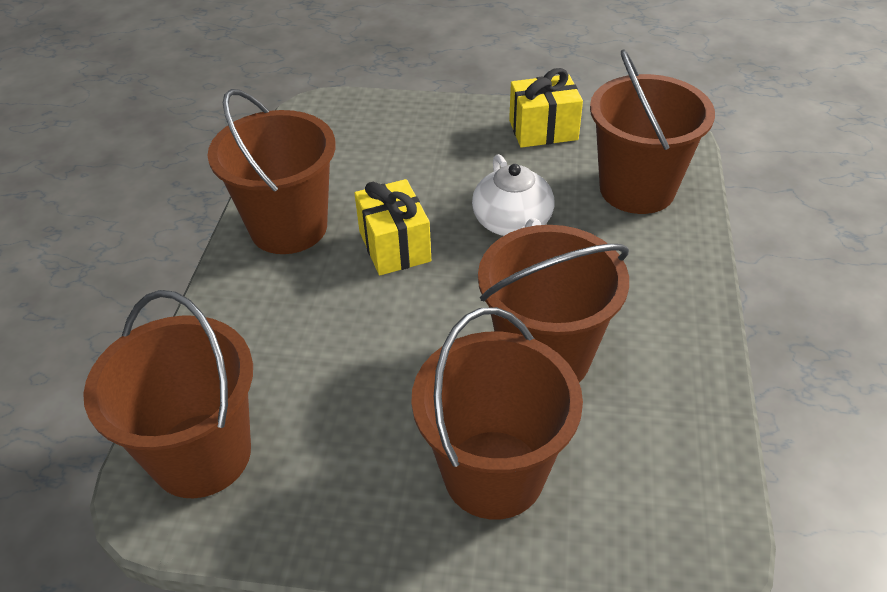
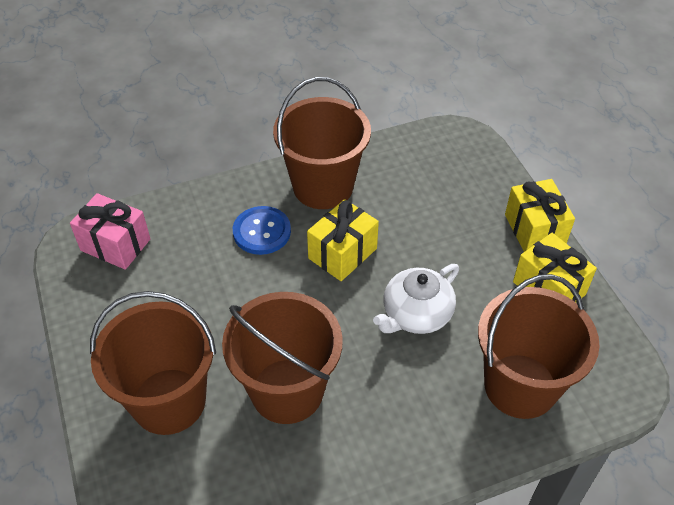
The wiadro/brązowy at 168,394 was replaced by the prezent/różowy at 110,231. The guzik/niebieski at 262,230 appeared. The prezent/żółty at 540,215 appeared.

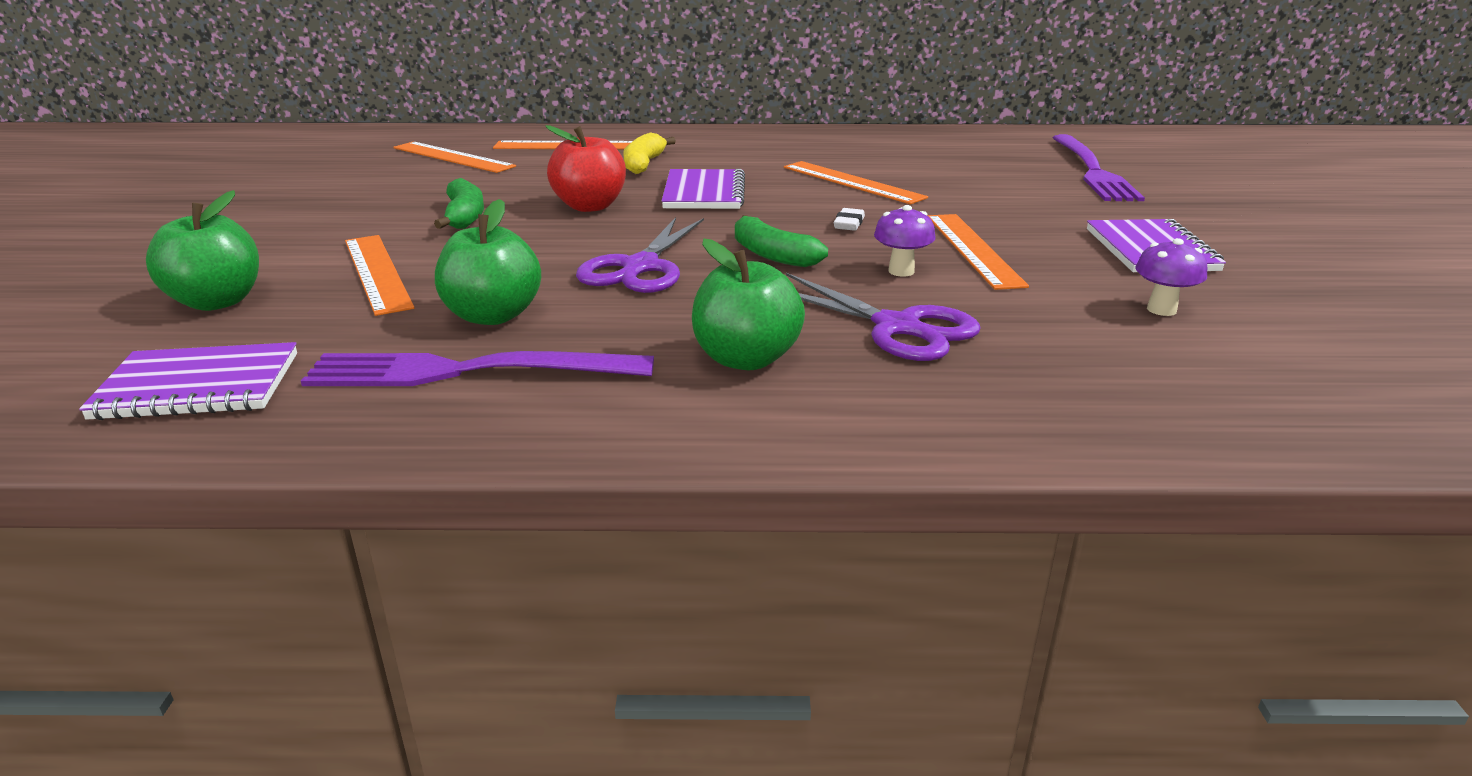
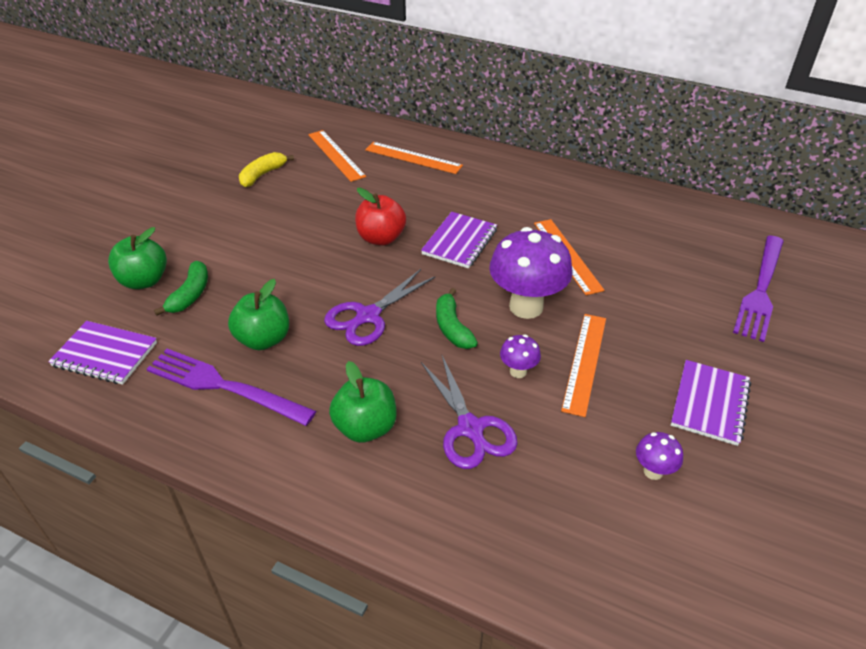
The banan/zielony moved from 459,203 to 181,288. The banan/żółty moved from 649,153 to 266,169. The gumka do mazania/biały at 849,219 was replaced by the grzyb/fioletowy at 530,273. The linijka/pomarańczowy at 380,275 disappeared.

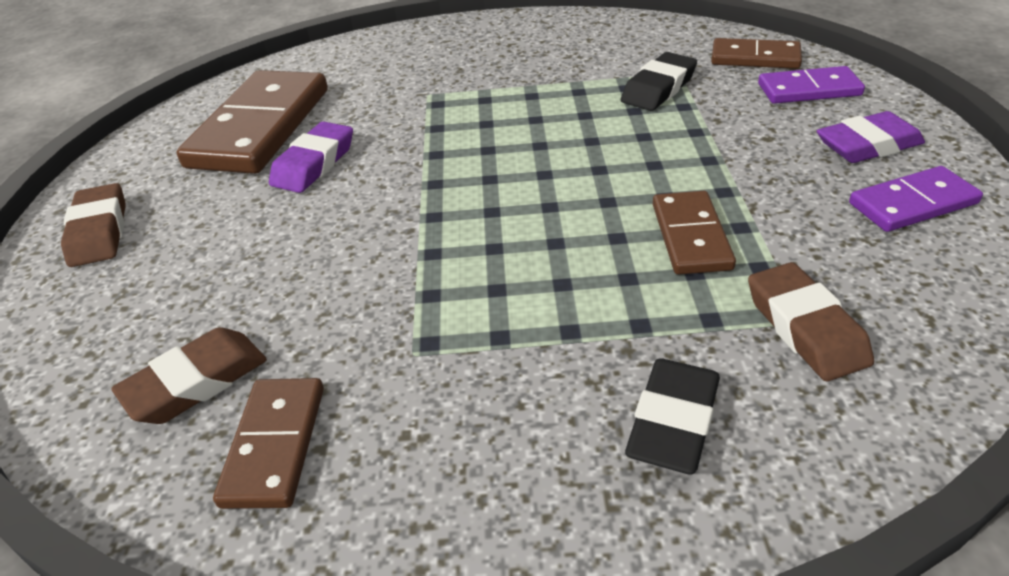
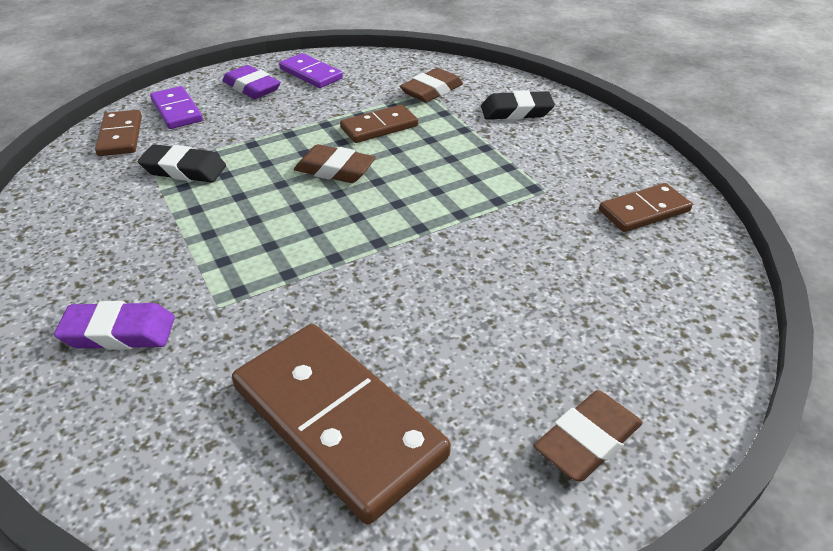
The gumka do mazania/fioletowy moved from 311,157 to 114,325. The kostka domina/brązowy at 252,122 turned 60 degrees clockwise. The gumka do mazania/brązowy moved from 189,375 to 335,163.

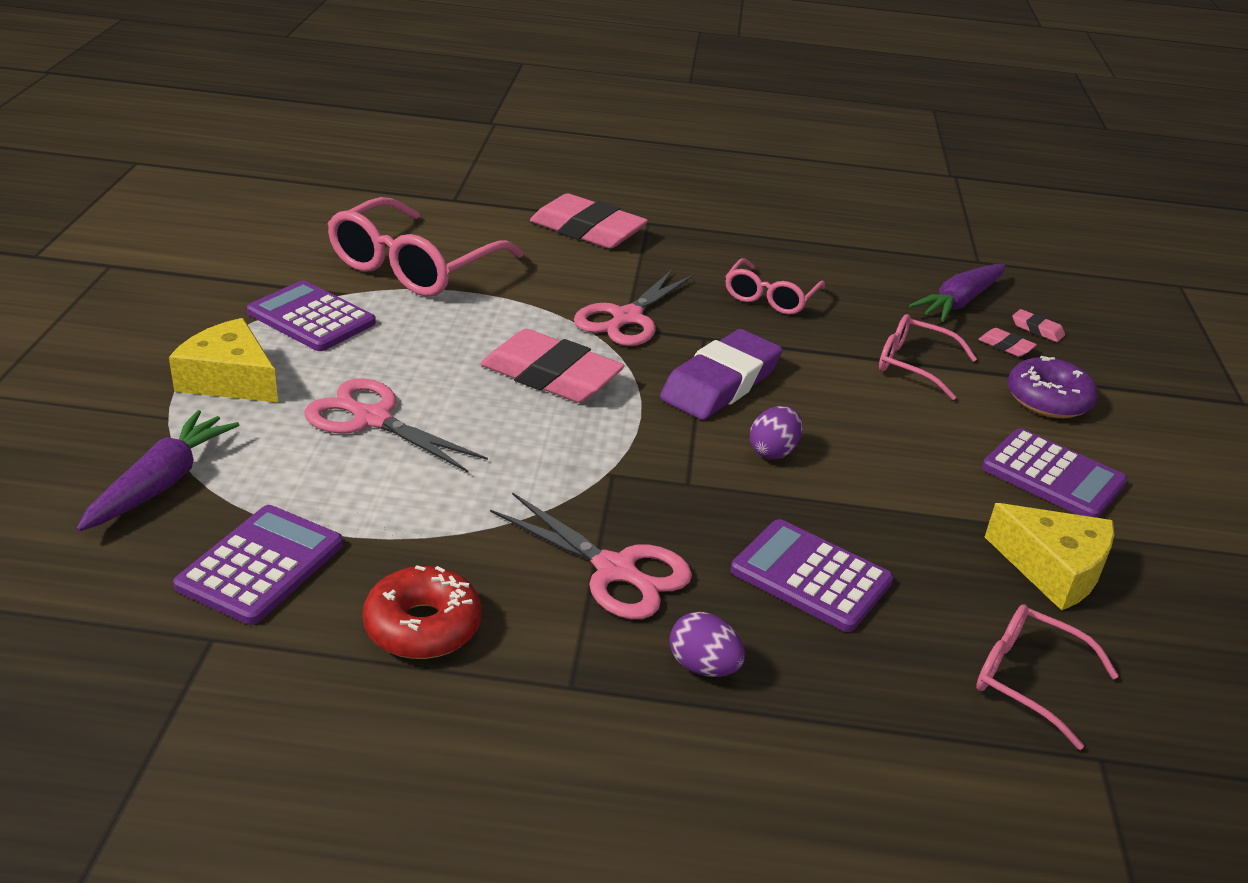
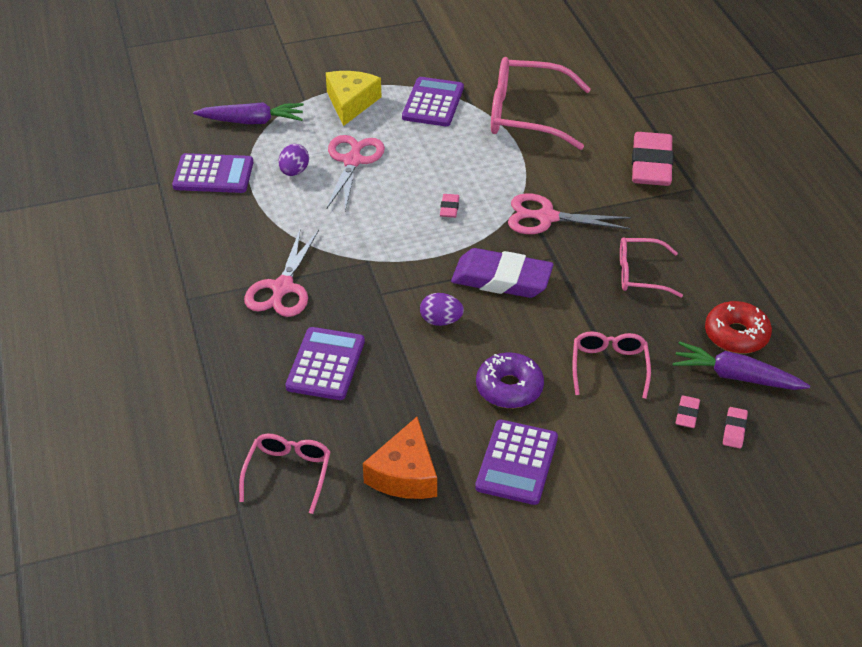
The jajko/fioletowy moved from 707,644 to 294,160. The ser/żółty at 1049,557 became the ser/pomarańczowy at 400,458. The gumka do mazania/różowy at 553,366 changed to 0.42 times the size. The donut/fioletowy moved from 1053,387 to 510,380. The donut/czerwony moved from 422,612 to 738,327.

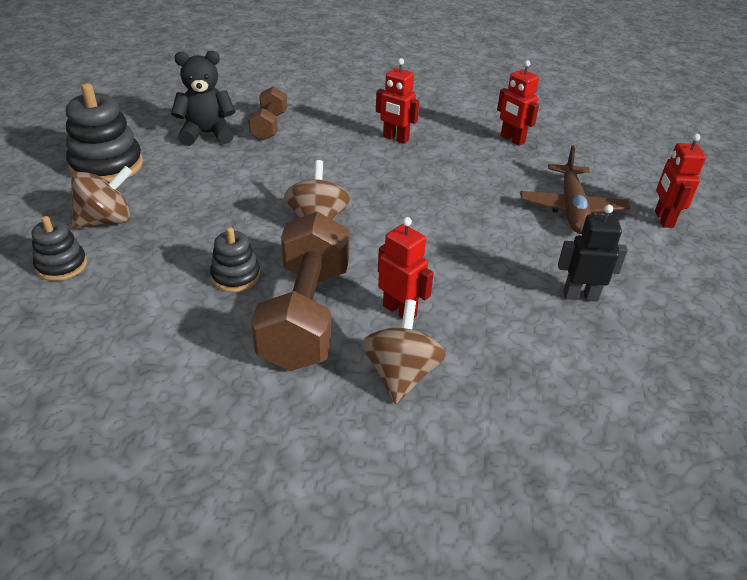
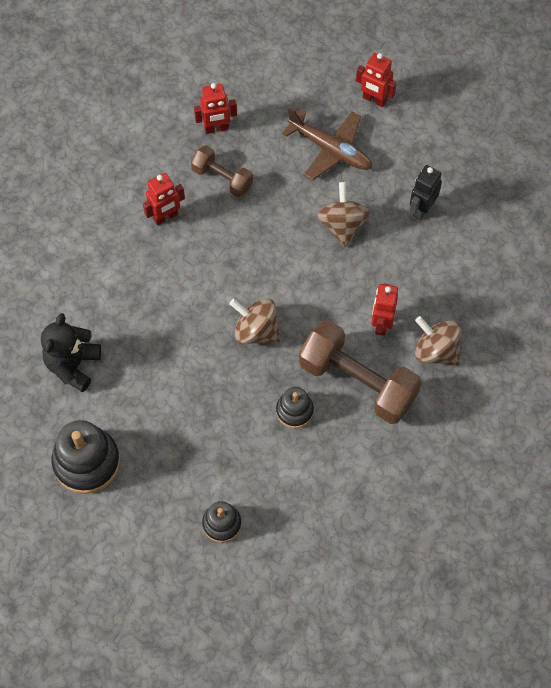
The hantel/brązowy moved from 267,113 to 222,171. The bączek/brązowy moved from 101,197 to 343,214. The robot/czerwony at 406,268 turned 60 degrees counterclockwise.

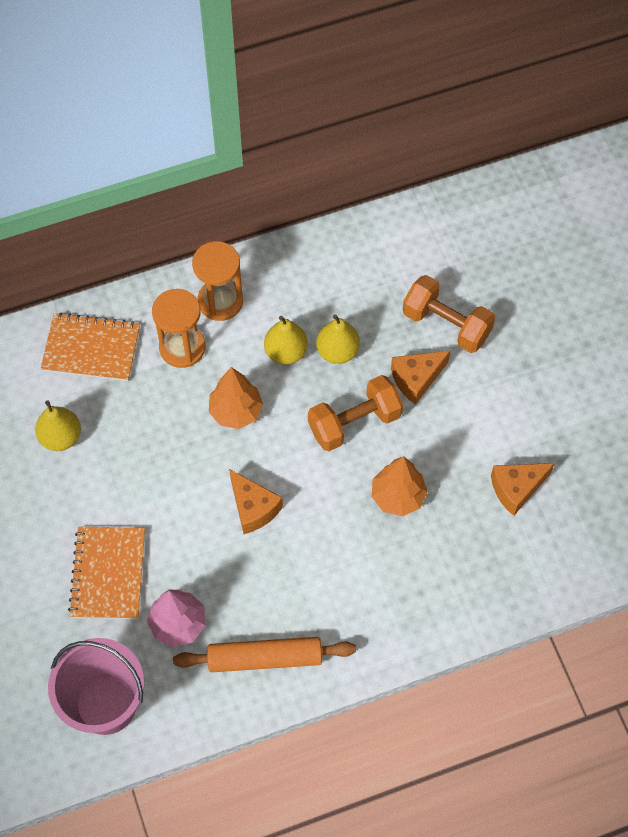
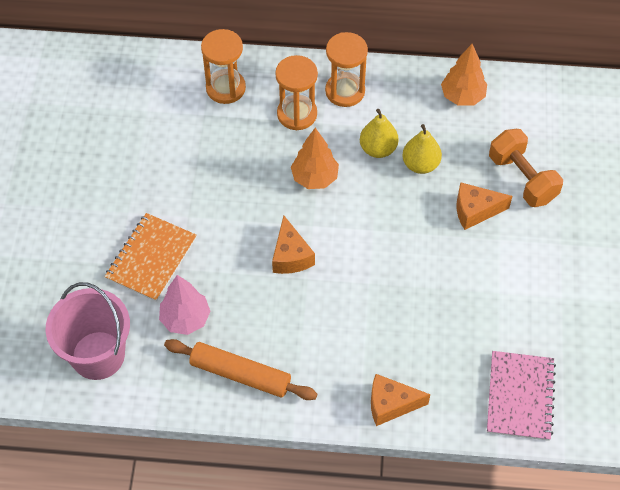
The zeszyt/pomarańczowy at 90,346 was replaced by the klepsydra/pomarańczowy at 223,66. The ser/pomarańczowy moved from 523,489 to 401,400. The drzewko/pomarańczowy moved from 400,486 to 464,75. The zeszyt/różowy at 521,396 appeared. The gruszka/żółty at 58,425 disappeared. The hantel/pomarańczowy at 355,413 disappeared.

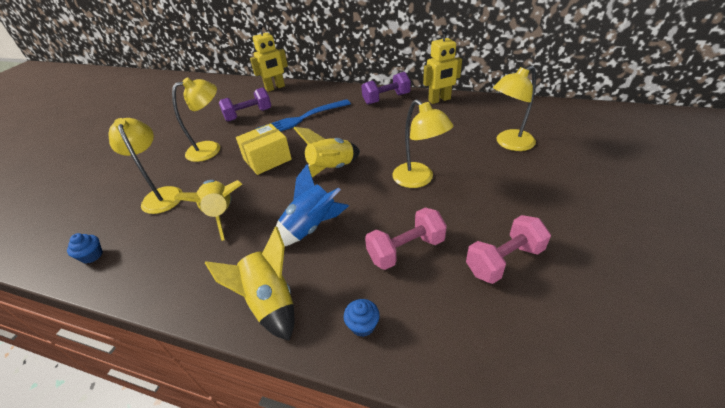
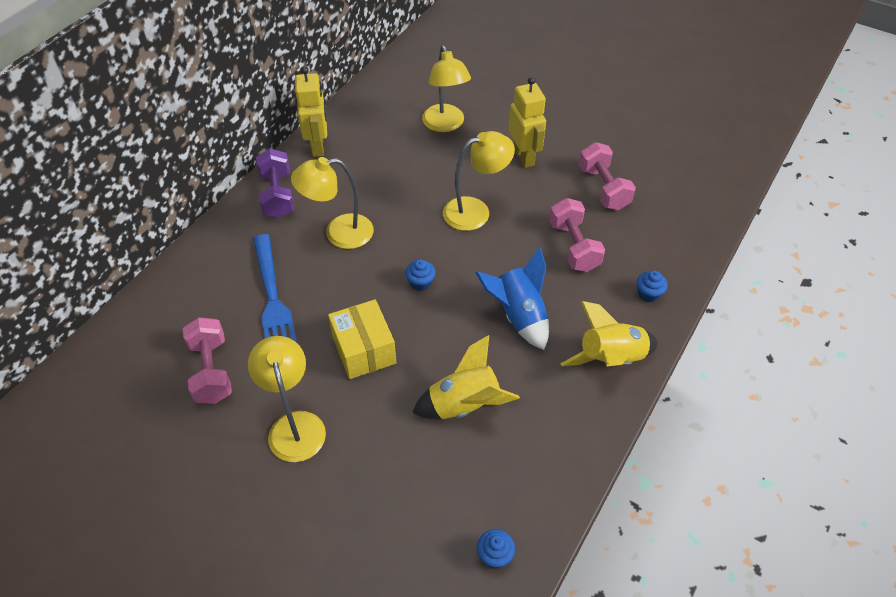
The hantel/fioletowy at 245,104 became the hantel/różowy at 207,360. The lampka/żółty moved from 145,166 to 332,203. The rakieta/żółty at 327,152 was replaced by the muffinka/niebieski at 420,275. The robot/żółty moved from 269,58 to 527,122.

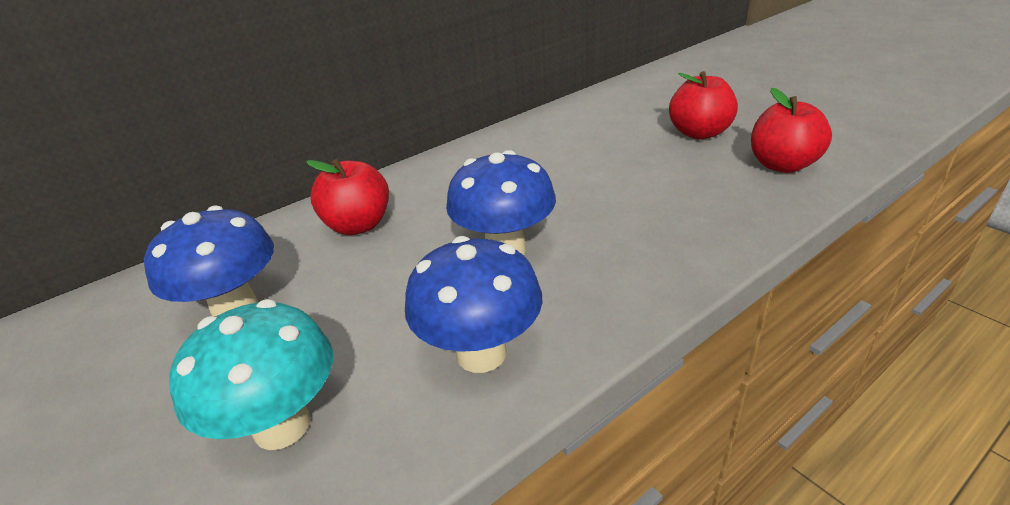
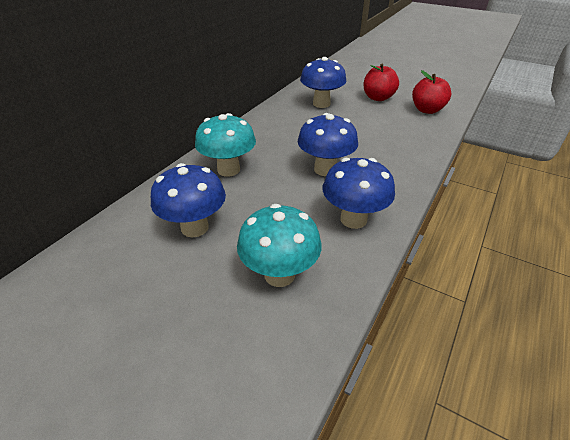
The jabłko/czerwony at 347,197 was replaced by the grzyb/turkusowy at 225,145. The grzyb/niebieski at 323,82 appeared.

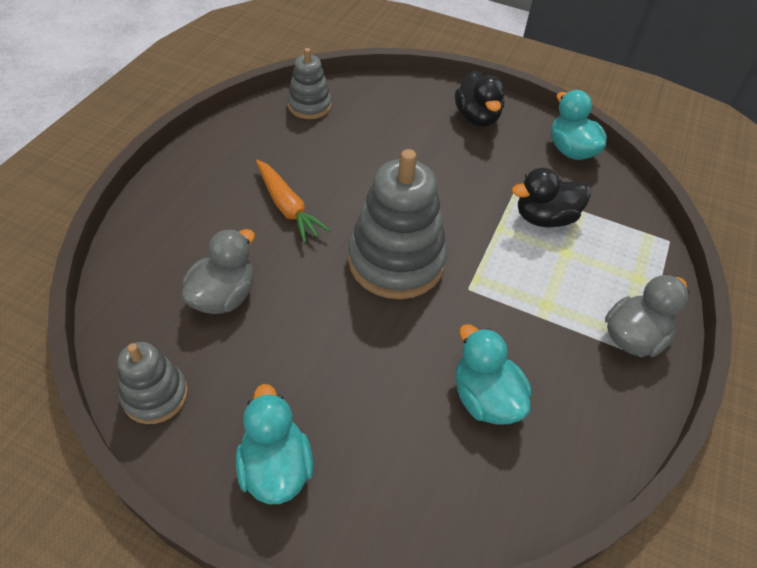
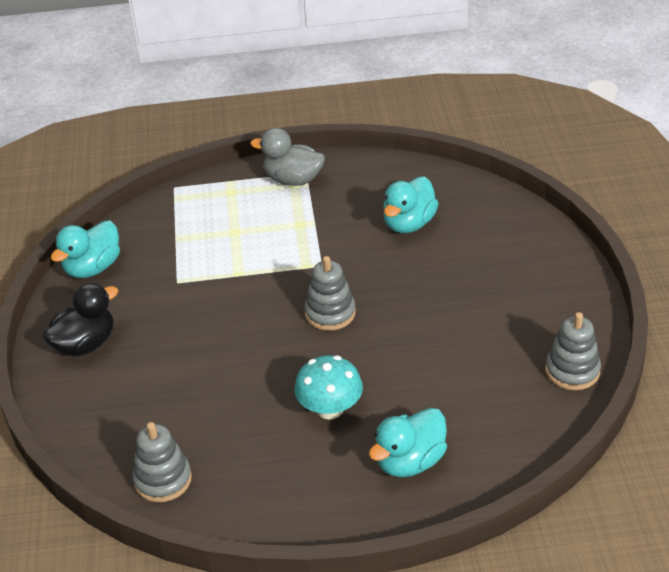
The marchewka/pomarańczowy at 293,201 was replaced by the grzyb/turkusowy at 328,387. The zabawka nakładanka/szary at 397,224 changed to 0.55 times the size. The kaczka/turkusowy moved from 275,444 to 408,442. The kaczka/szary at 218,271 disappeared. The kaczka/czarny at 551,197 disappeared.

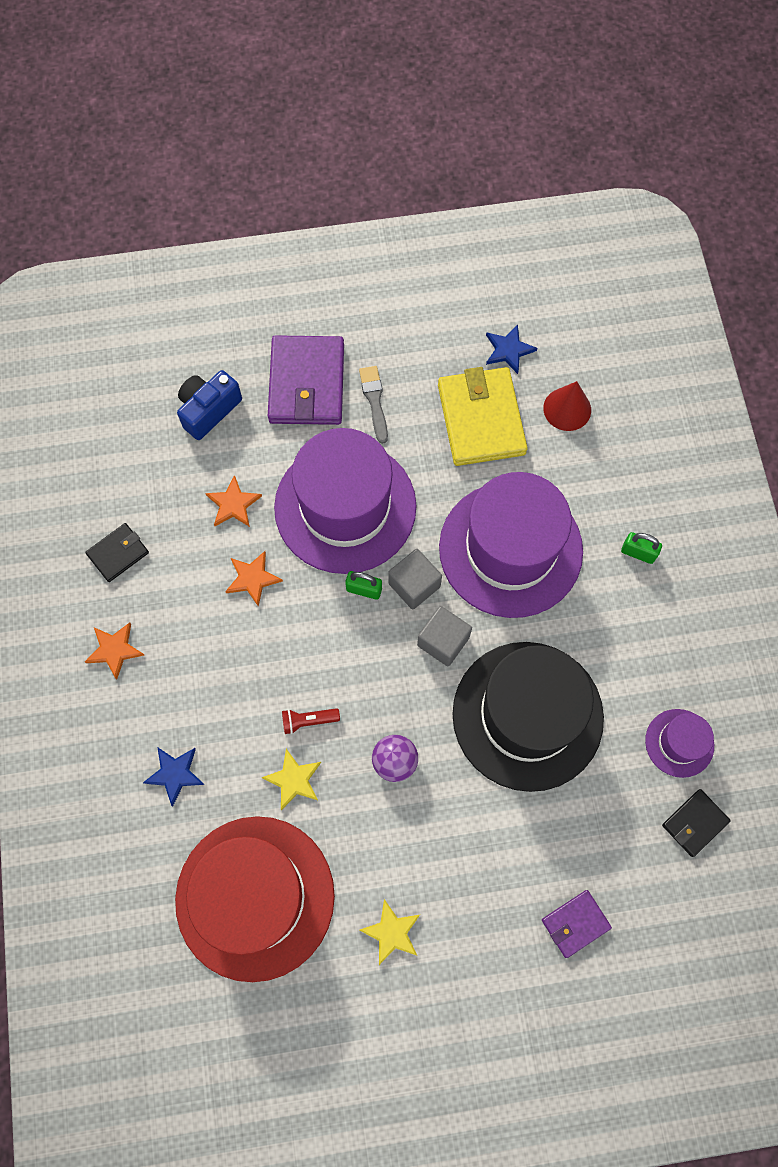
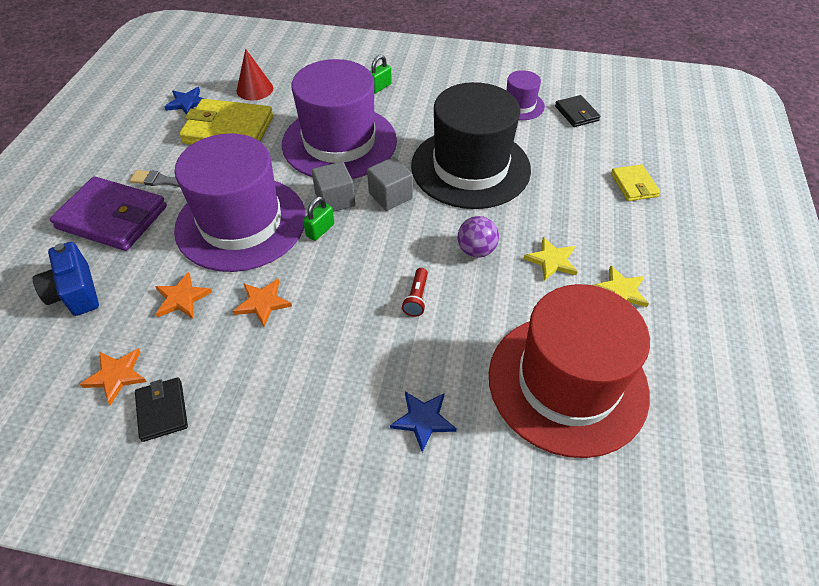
The gwiazda/pomarańczowy moved from 114,651 to 113,377. The gwiazda/żółty moved from 291,779 to 551,259. The portfel/fioletowy at 577,924 became the portfel/żółty at 635,182.

